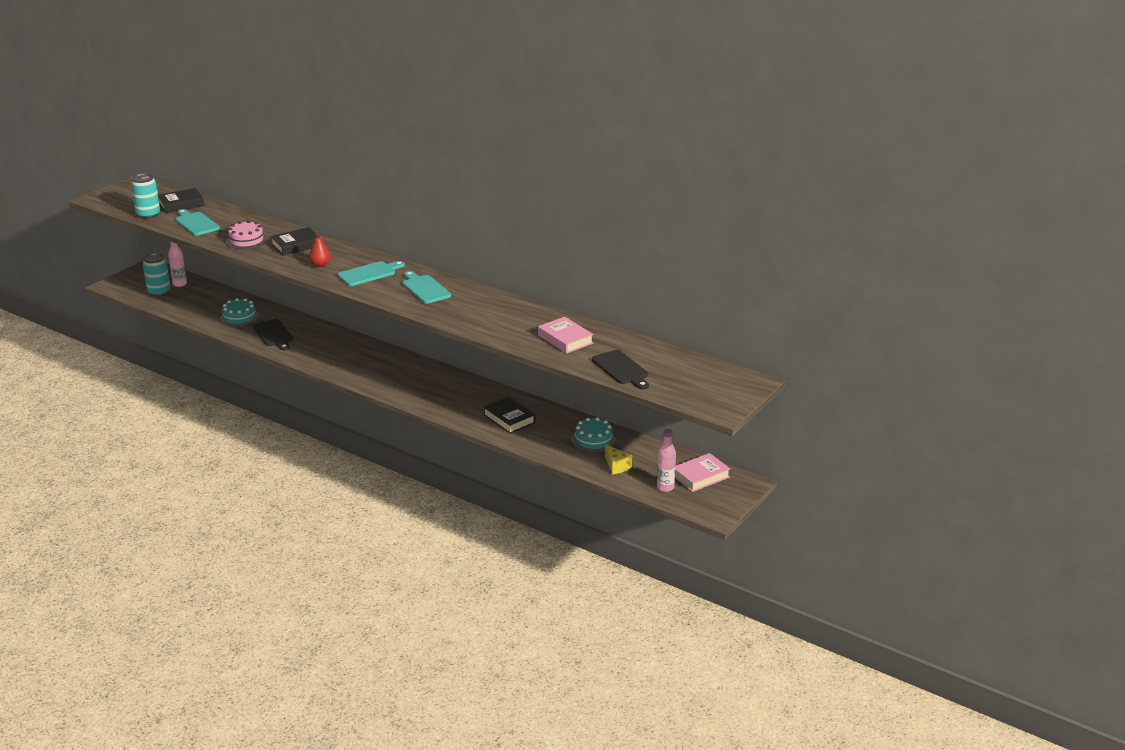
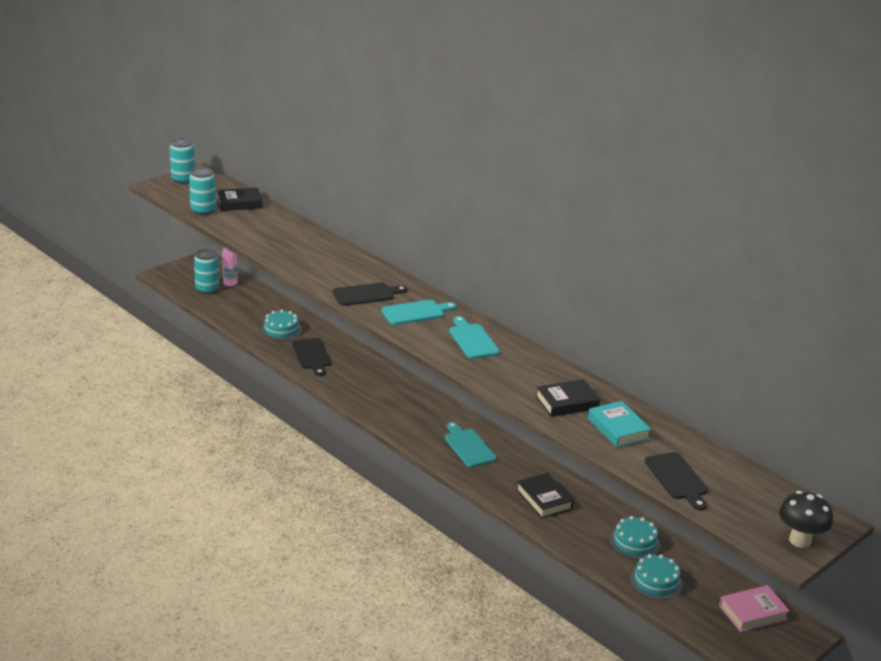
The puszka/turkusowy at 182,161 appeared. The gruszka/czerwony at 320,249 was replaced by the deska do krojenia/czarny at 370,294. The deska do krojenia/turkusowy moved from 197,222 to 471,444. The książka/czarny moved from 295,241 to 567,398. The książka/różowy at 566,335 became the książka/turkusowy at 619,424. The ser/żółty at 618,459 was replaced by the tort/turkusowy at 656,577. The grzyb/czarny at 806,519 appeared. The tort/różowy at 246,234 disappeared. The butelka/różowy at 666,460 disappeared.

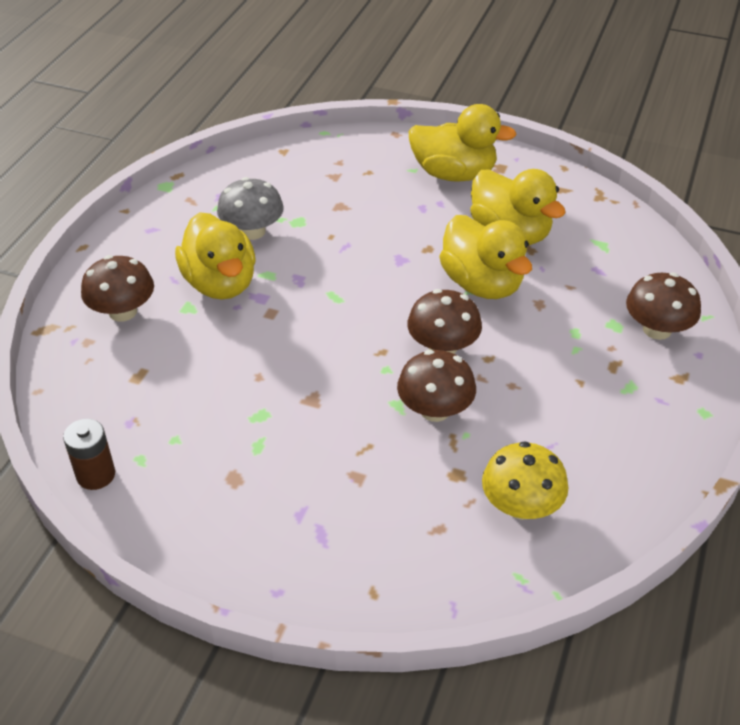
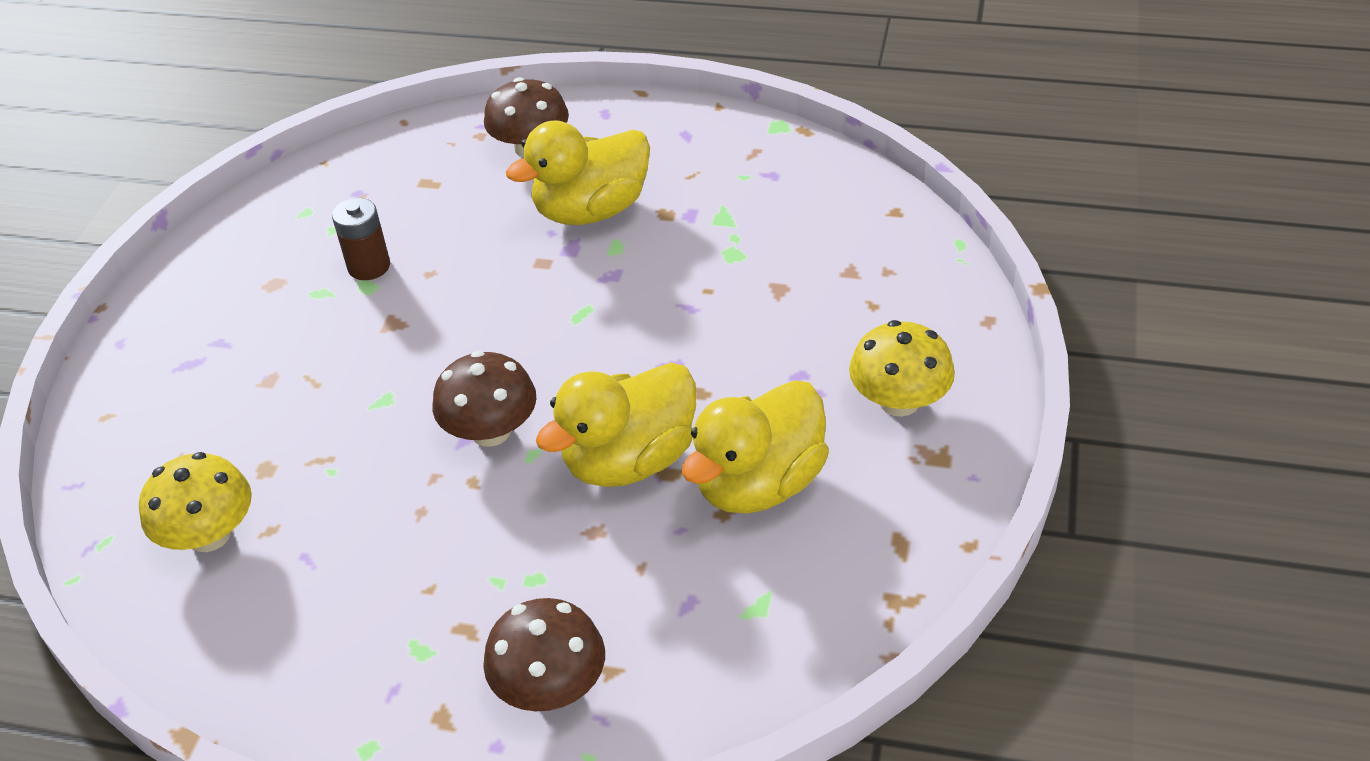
The bateria/brązowy moved from 89,454 to 361,239. The kaczka/żółty at 463,143 was replaced by the grzyb/żółty at 902,368. The grzyb/szary at 250,208 disappeared. The grzyb/brązowy at 436,386 disappeared.

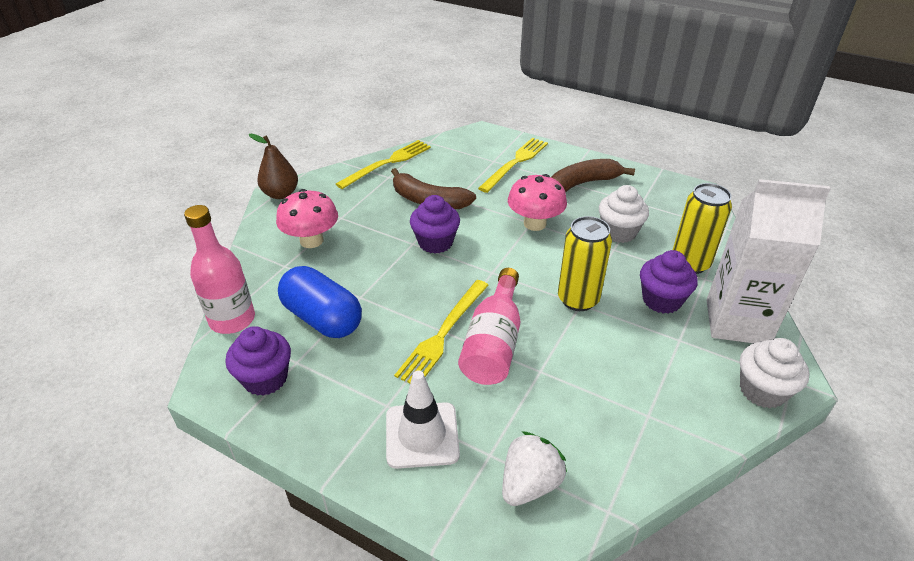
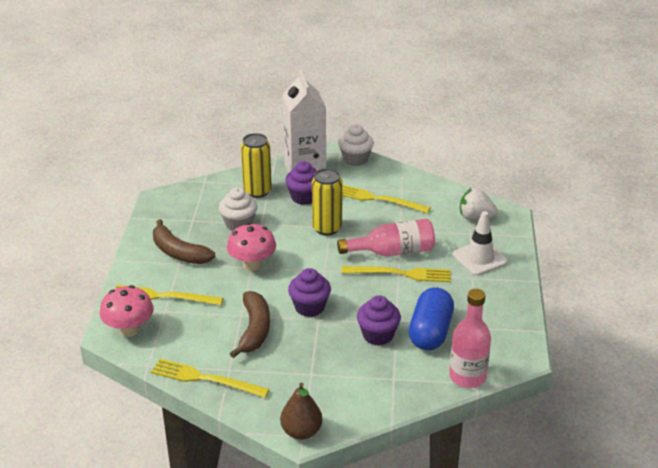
The grzyb/różowy moved from 307,218 to 127,311. The widelec/żółty at 386,199 appeared. The muffinka/fioletowy moved from 258,361 to 379,320.

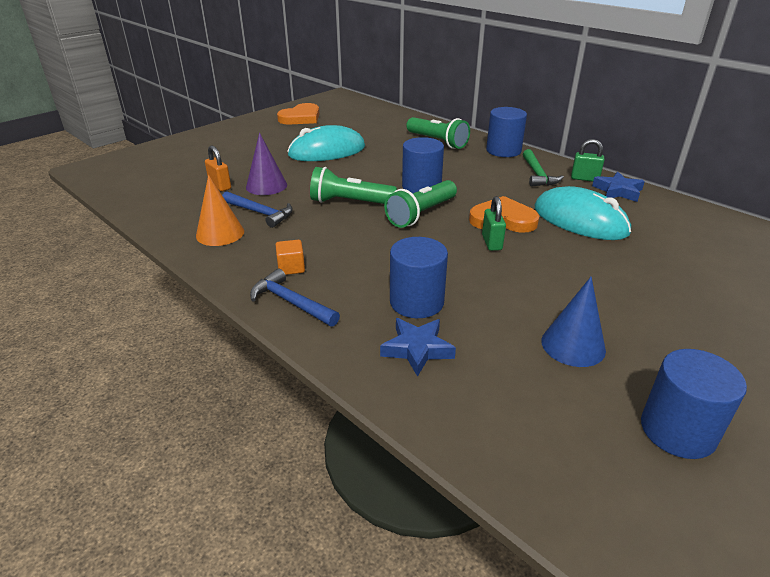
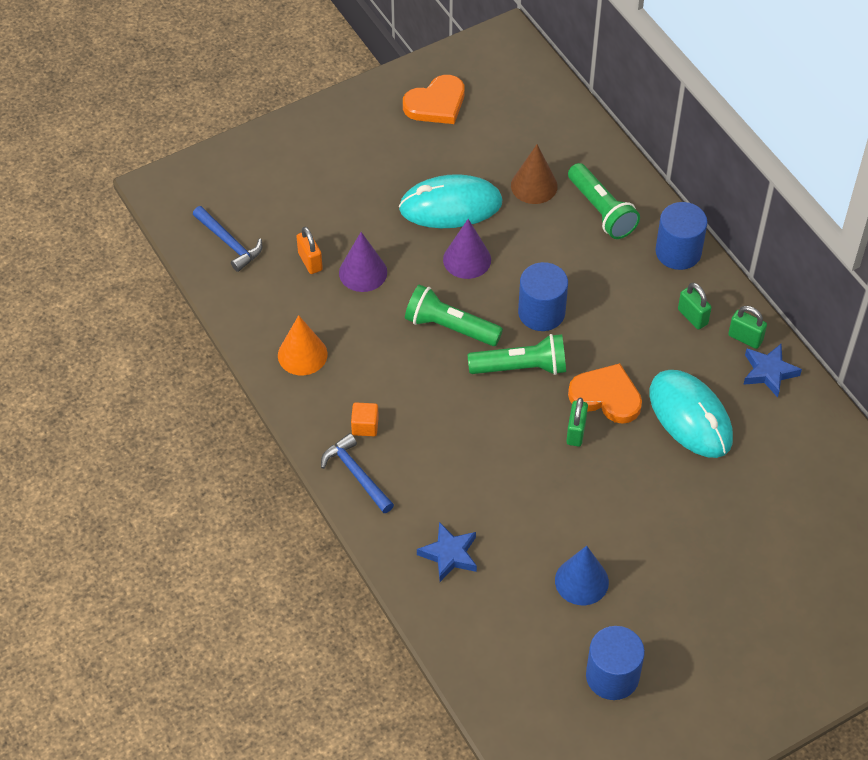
The młotek/niebieski moved from 257,209 to 227,239. The stożek/fioletowy at 467,249 appeared. The latarka/zielony at 420,204 turned 150 degrees counterclockwise. The stożek/brązowy at 534,174 appeared. The młotek/zielony at 543,168 was replaced by the kłódka/zielony at 695,306. The walec/niebieski at 419,277 disappeared.

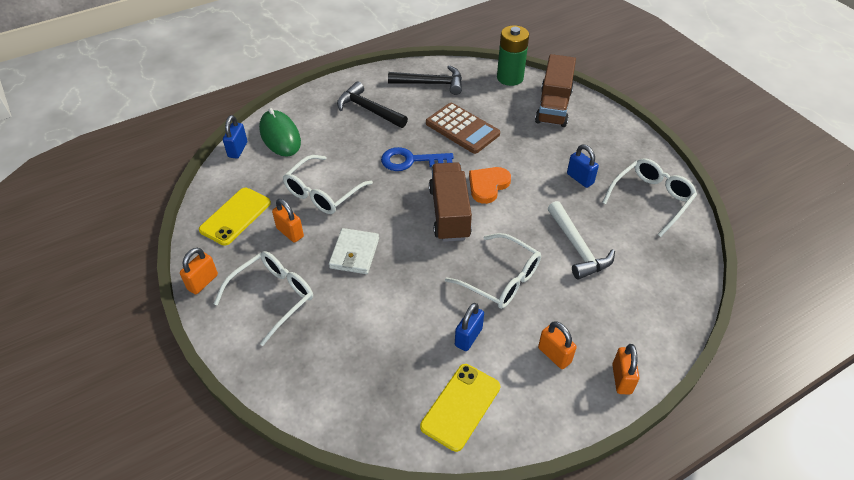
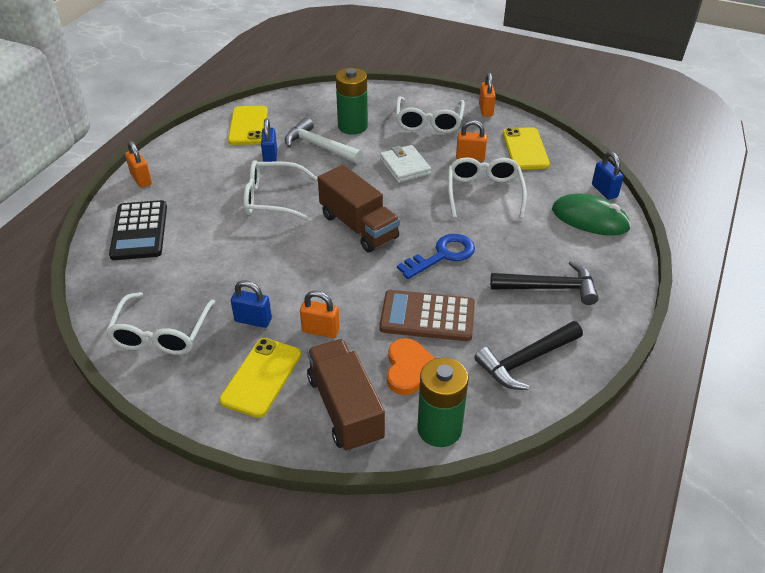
The kalkulator/czarny at 138,230 appeared. The telefon/żółty at 260,378 appeared. The młotek/biały moved from 581,240 to 324,141. The kłódka/pomarańczowy moved from 557,345 to 320,314. The bateria/zielony at 352,101 appeared. The serce/pomarańczowy moved from 490,185 to 411,366.

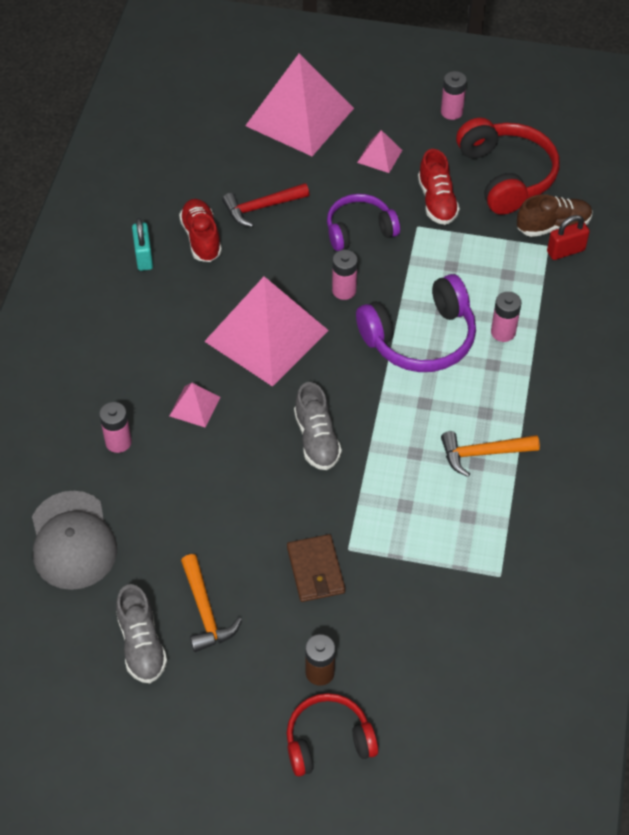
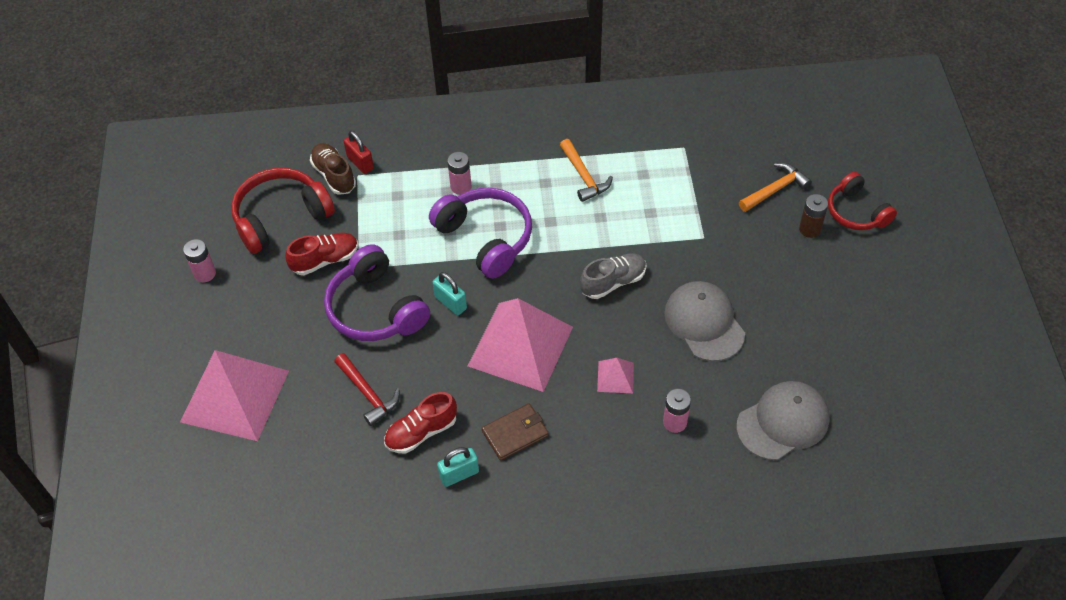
The słuchawki/fioletowy at 363,222 changed to 1.52 times the size. The bateria/różowy at 345,275 was replaced by the kłódka/turkusowy at 450,293. The portfel/brązowy moved from 316,568 to 515,432. The czapka/szary at 704,321 appeared. The młotek/pomarańczowy moved from 211,603 to 775,187. The but/szary at 141,633 disappeared. The piramida/różowy at 379,151 disappeared.

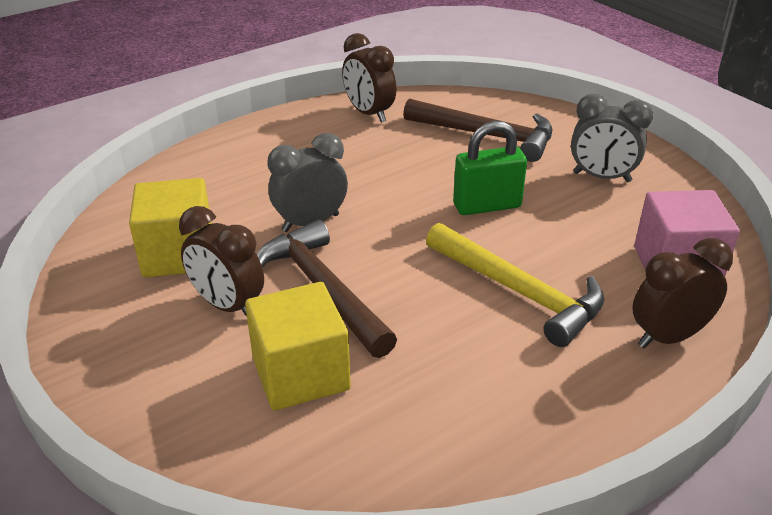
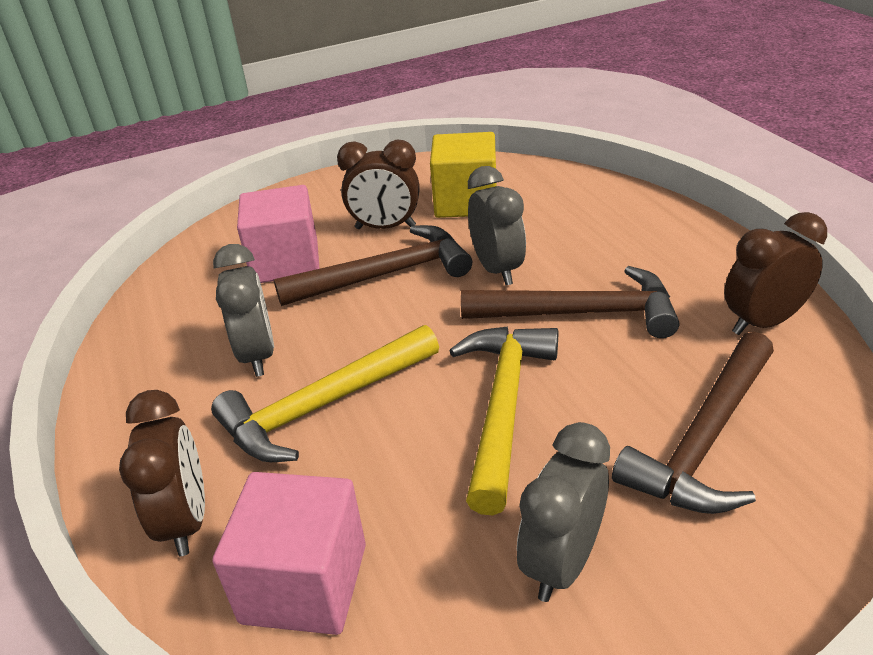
The budzik/szary at 243,310 appeared. The sześcian/żółty at 298,346 became the sześcian/różowy at 278,234. The budzik/brązowy at 221,261 turned 135 degrees counterclockwise. The kłódka/zielony at 490,168 was replaced by the młotek/żółty at 503,421. The młotek/brązowy at 570,302 appeared.

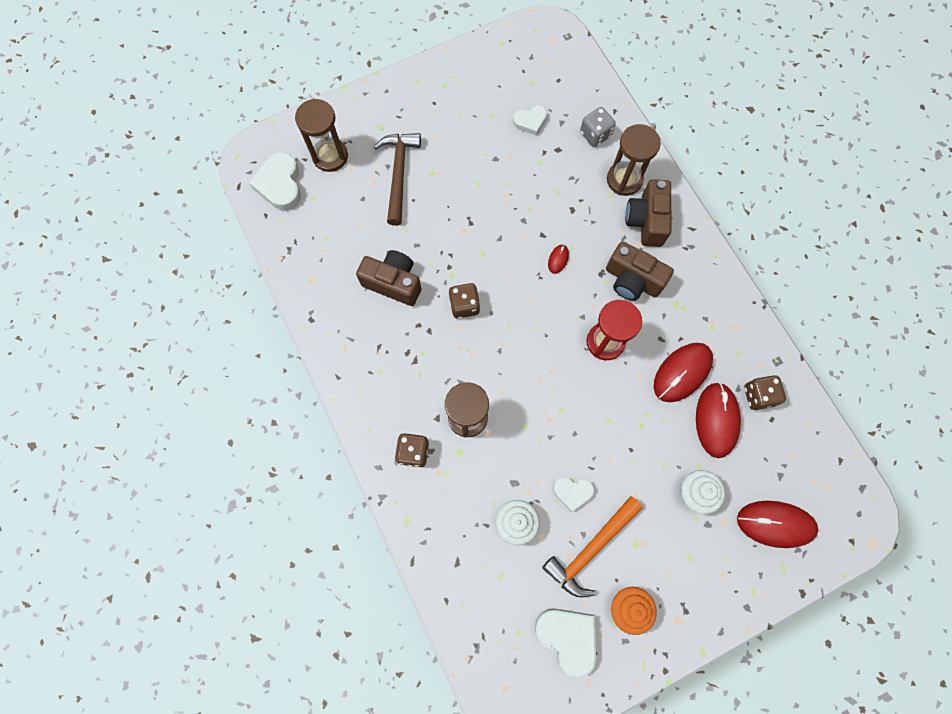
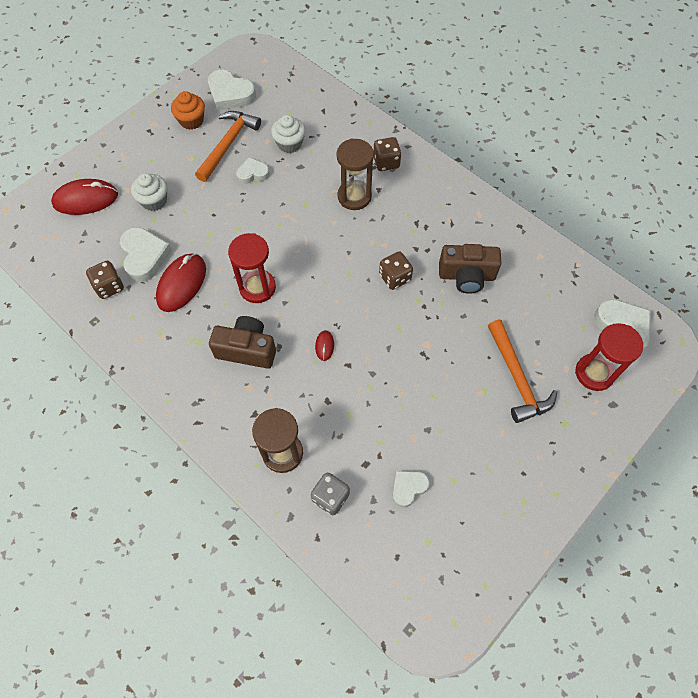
The myszka/czerwony at 718,420 was replaced by the serce/biały at 146,254. The młotek/brązowy at 397,179 became the młotek/pomarańczowy at 522,371. The klepsydra/brązowy at 321,135 became the klepsydra/czerwony at 609,357. The aparat fotograficzny/brązowy at 648,213 disappeared.

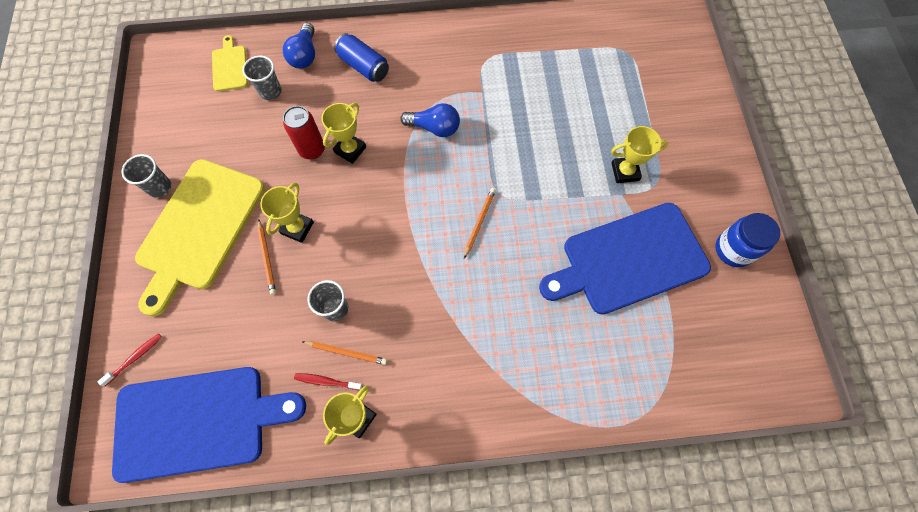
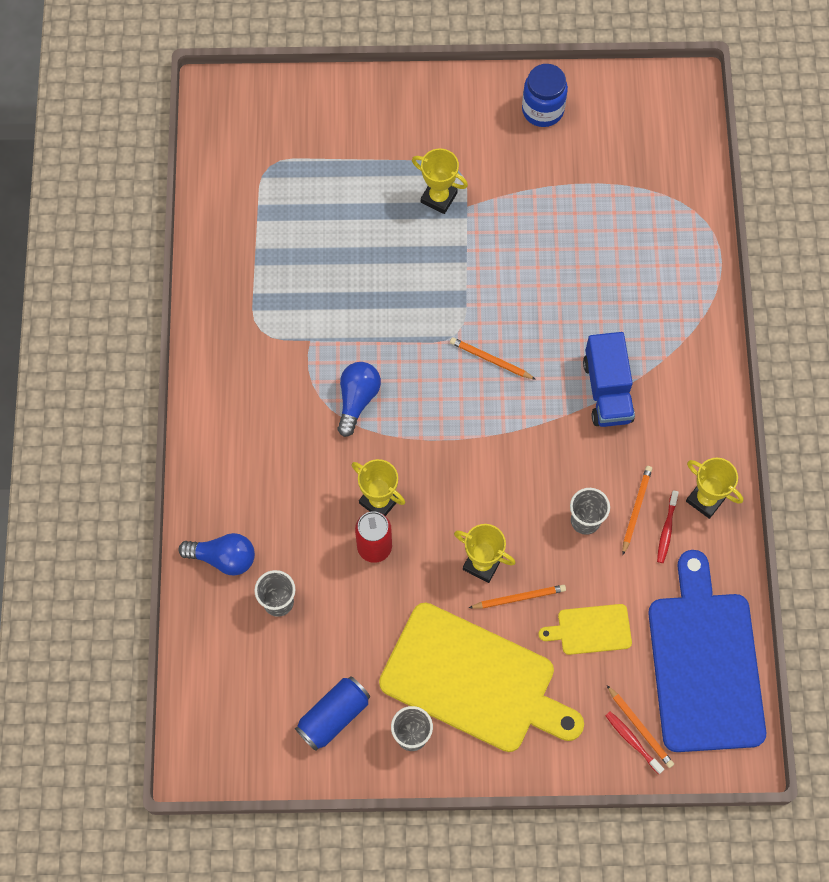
The puszka/niebieski moved from 361,57 to 332,713. The puchar/żółty at 639,154 turned 60 degrees counterclockwise. The deska do krojenia/żółty moved from 230,63 to 585,629. The ciężarówka/niebieski at 609,379 appeared. The ołówek/pomarańczowy at 640,726 appeared. The deska do krojenia/niebieski at 625,259 disappeared.

